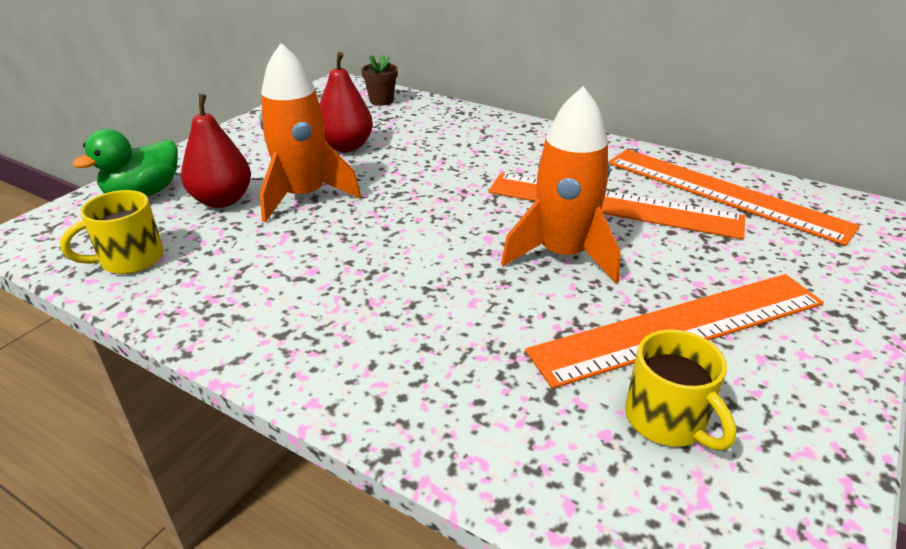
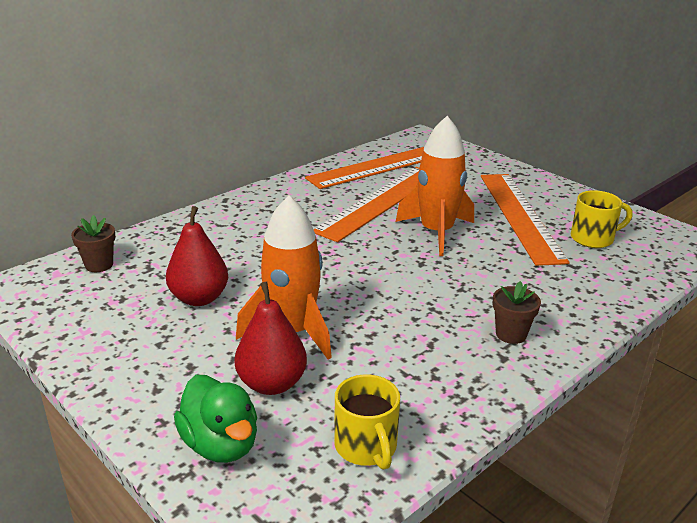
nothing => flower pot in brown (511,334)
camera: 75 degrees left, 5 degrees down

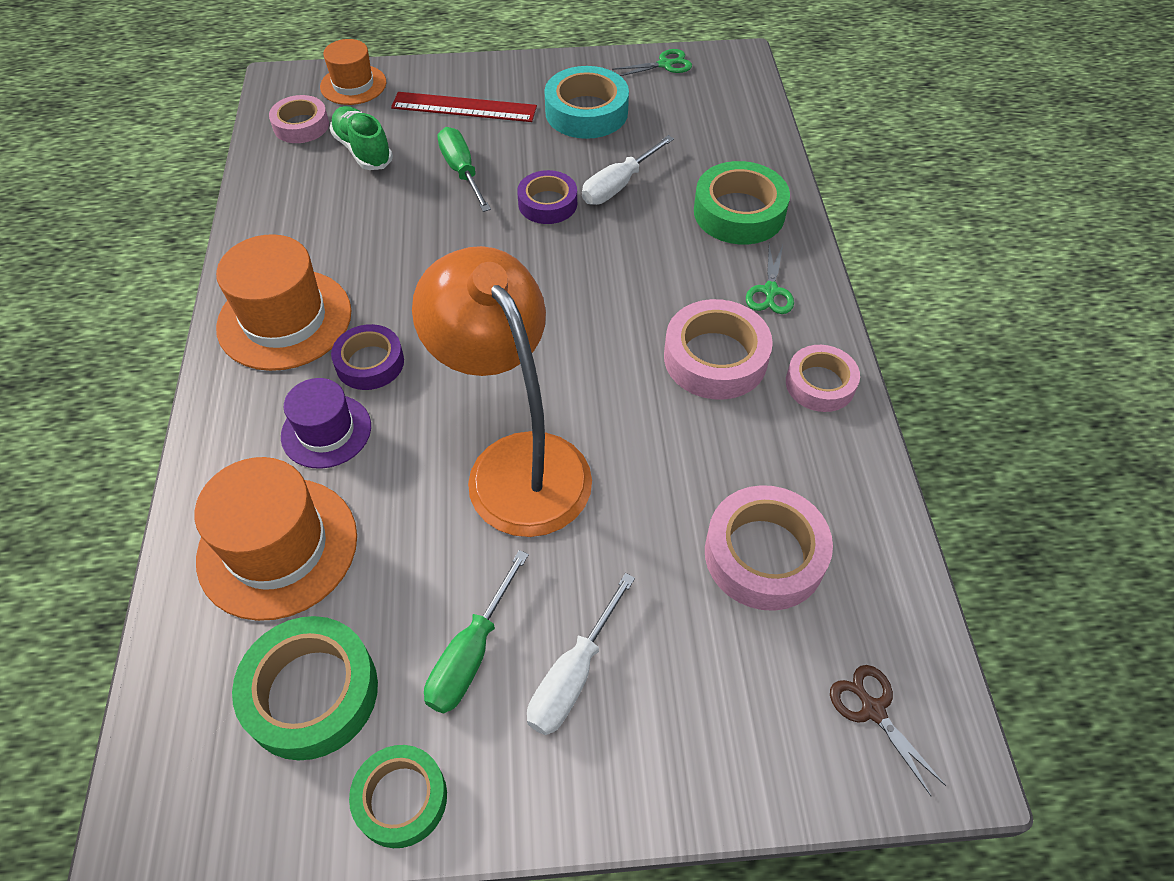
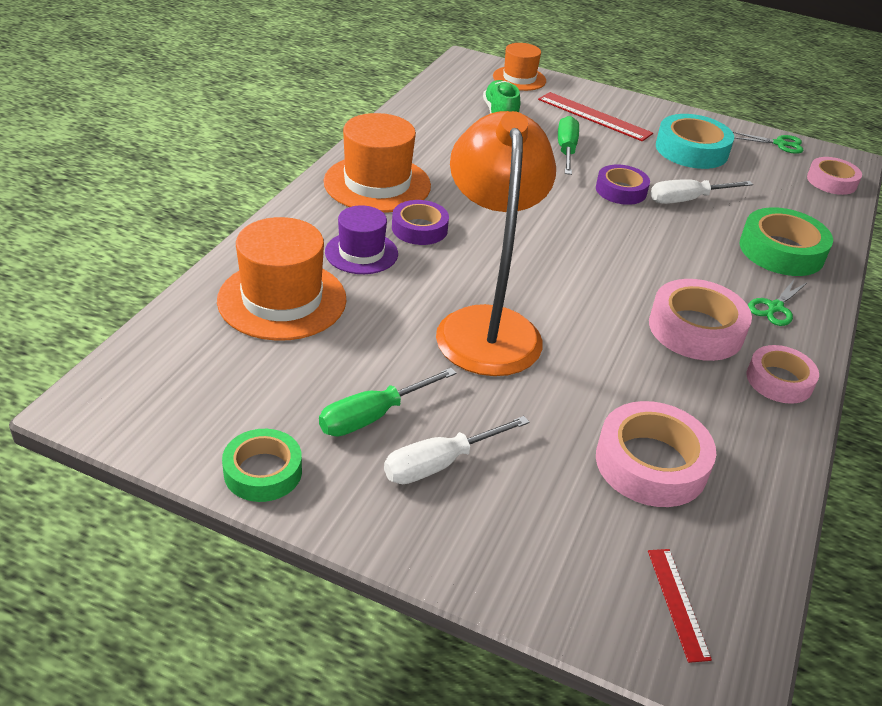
scissors in brown (872,709) => ruler in red (677,603)
tape in pink (301,125) => tape in pink (831,181), shifted
tape in green (311,693) => nothing
camera: 25 degrees right, 15 degrees down

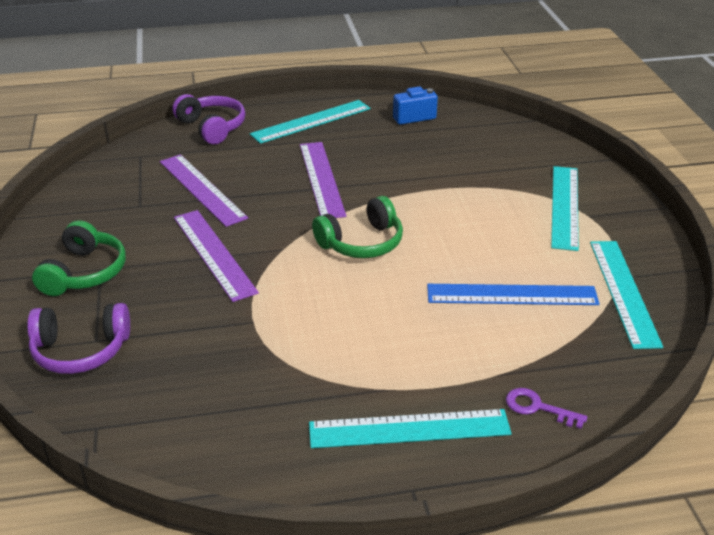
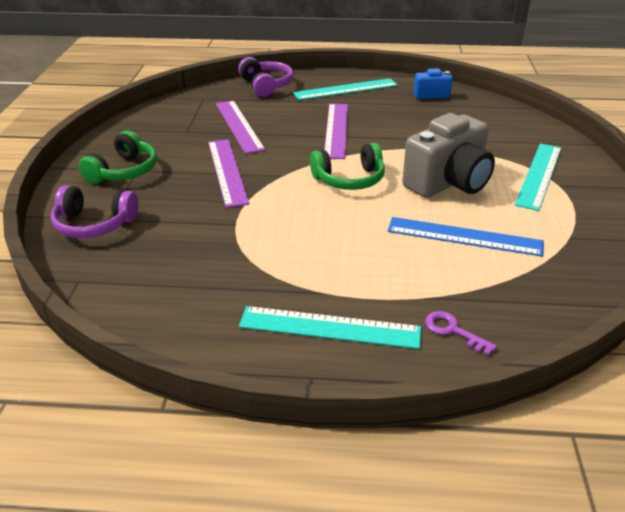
nothing => camera in grey (448,183)
ruler in turquoise (624,292) => nothing
camera: 15 degrees right, 0 degrees up

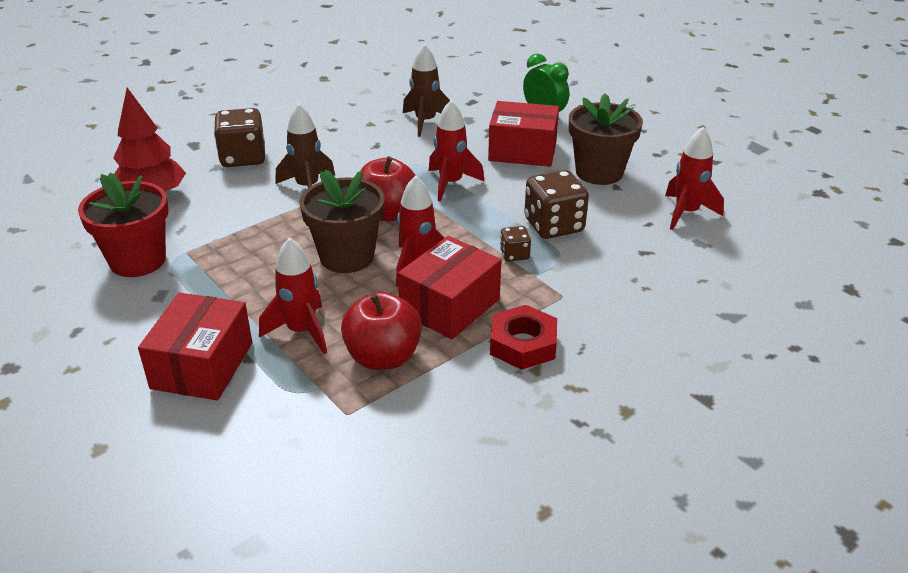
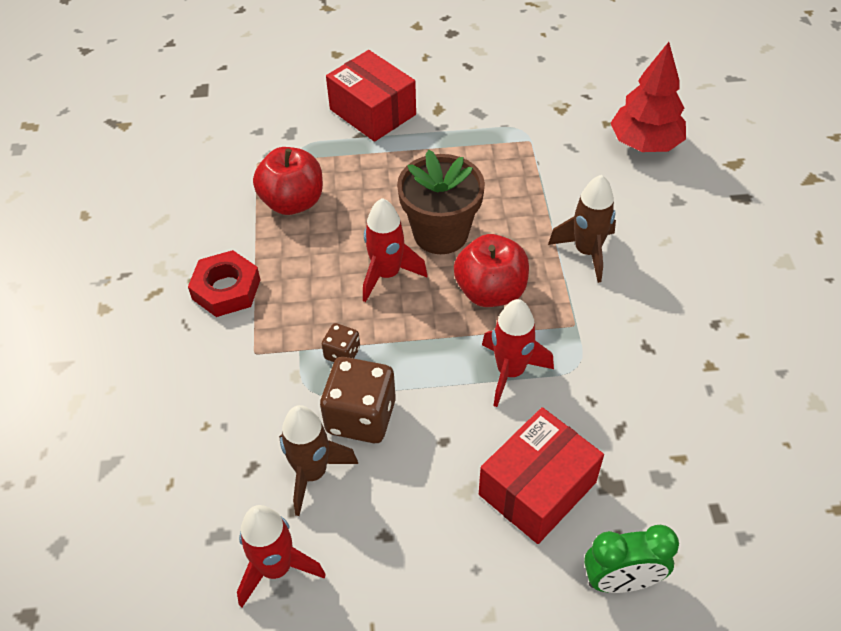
rocket in brown (425,122) => rocket in brown (312,473), shifted
flower pot in red (138,260) => nothing
dice in brown (243,158) => nothing
rocket in red (301,331) => nothing
box in red (450,306) => nothing
flower pot in brown (599,172) => nothing
camera: 125 degrees right, 15 degrees up

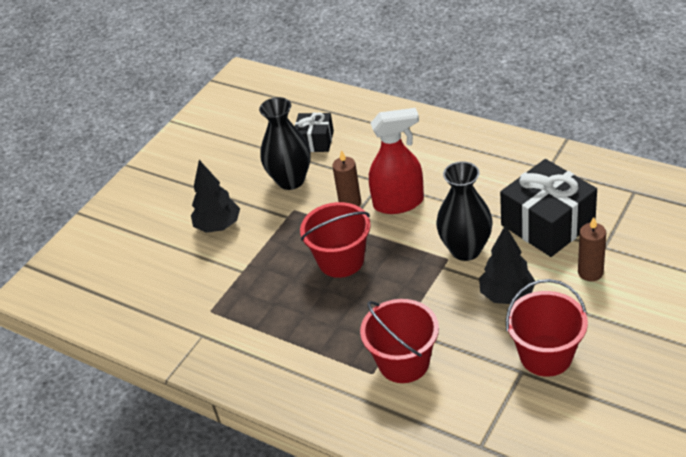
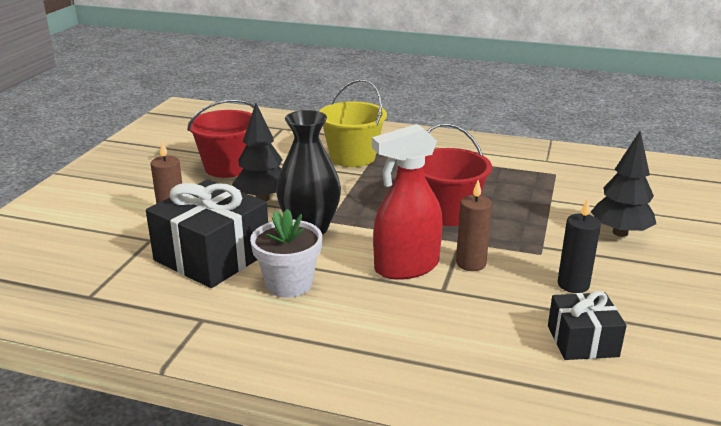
nothing => flower pot in white (289,284)
bucket in red (404,362) => bucket in yellow (352,157)
vase in black (291,180) => candle in black (573,284)
camera: 160 degrees right, 15 degrees down

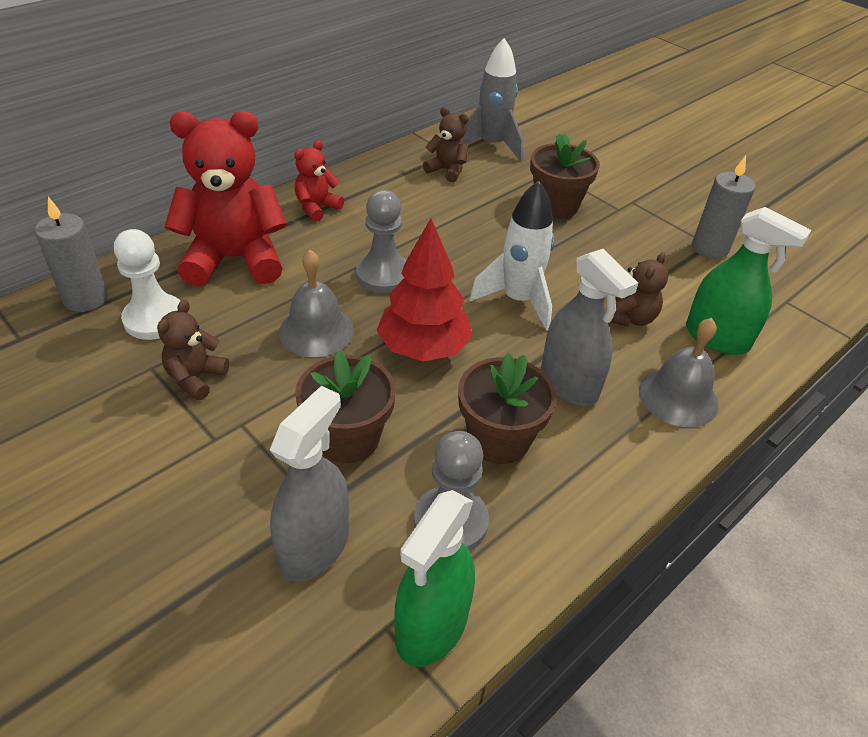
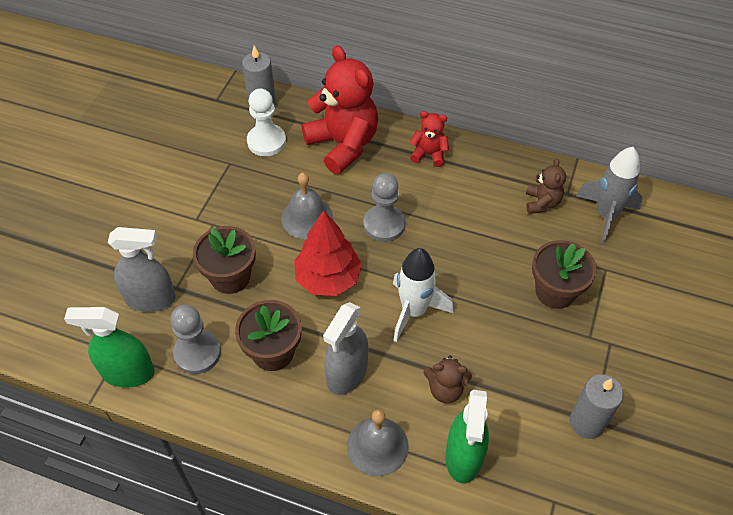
teddy bear in brown (196,378) => nothing
camera: 65 degrees right, 10 degrees up

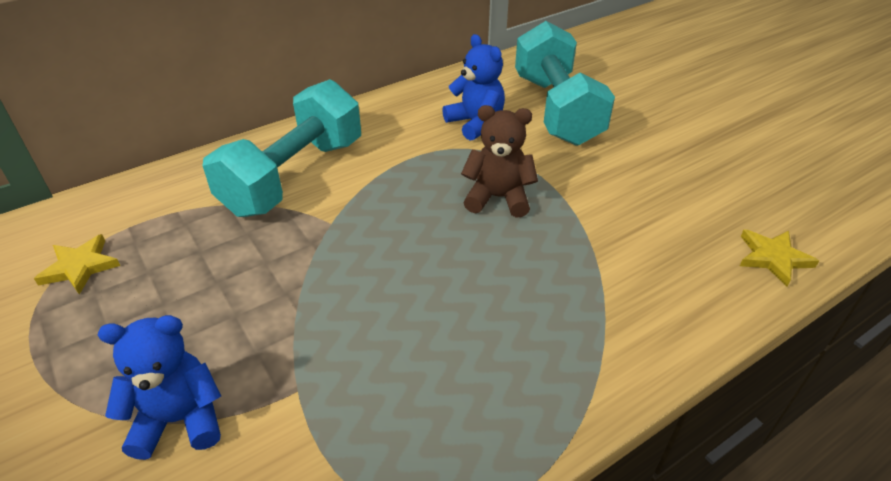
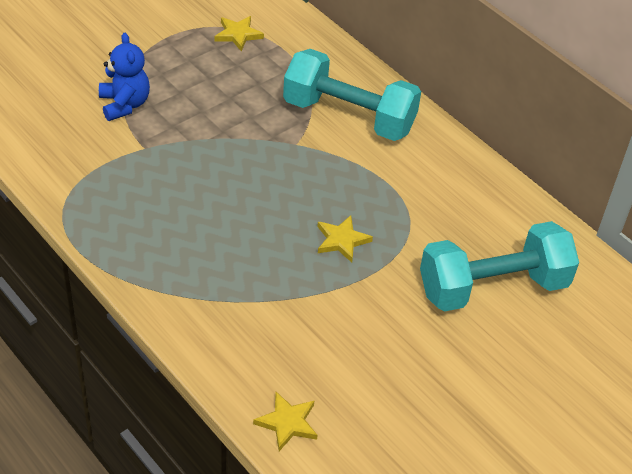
teddy bear in brown (498,198) => star in yellow (341,240)
teddy bear in blue (475,123) => nothing
camera: 80 degrees right, 5 degrees up

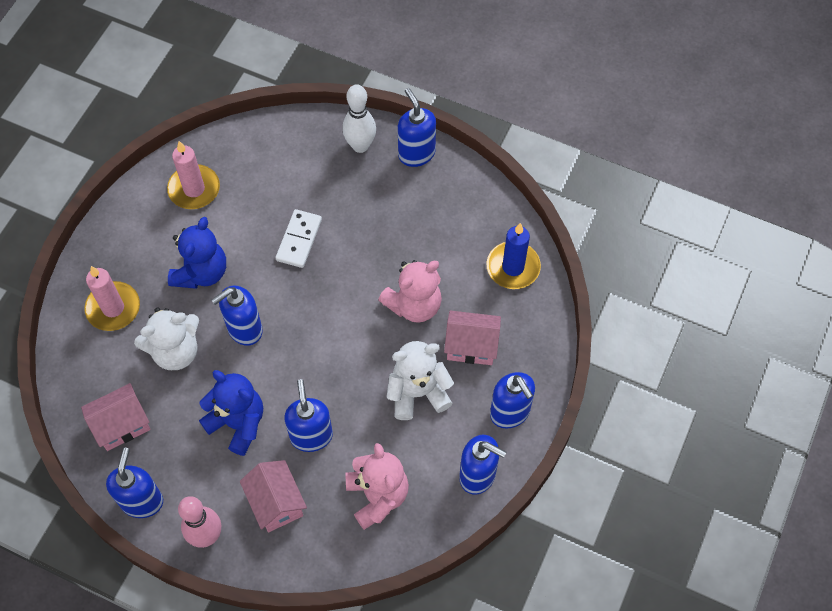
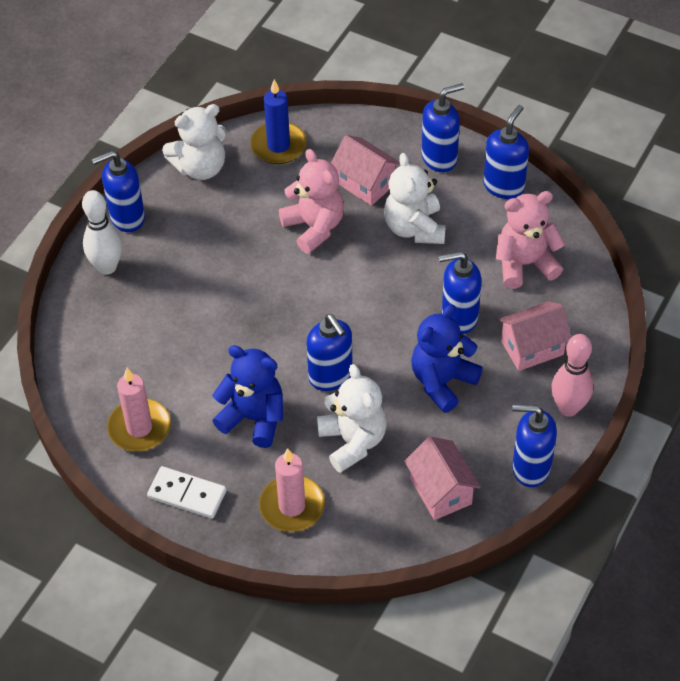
domino in white (299,240) => domino in white (187,494), shifted
nothing => teddy bear in white (200,167)
house in pink (471,346) => house in pink (365,183), 60 degrees counterclockwise
camera: 85 degrees left, 10 degrees down

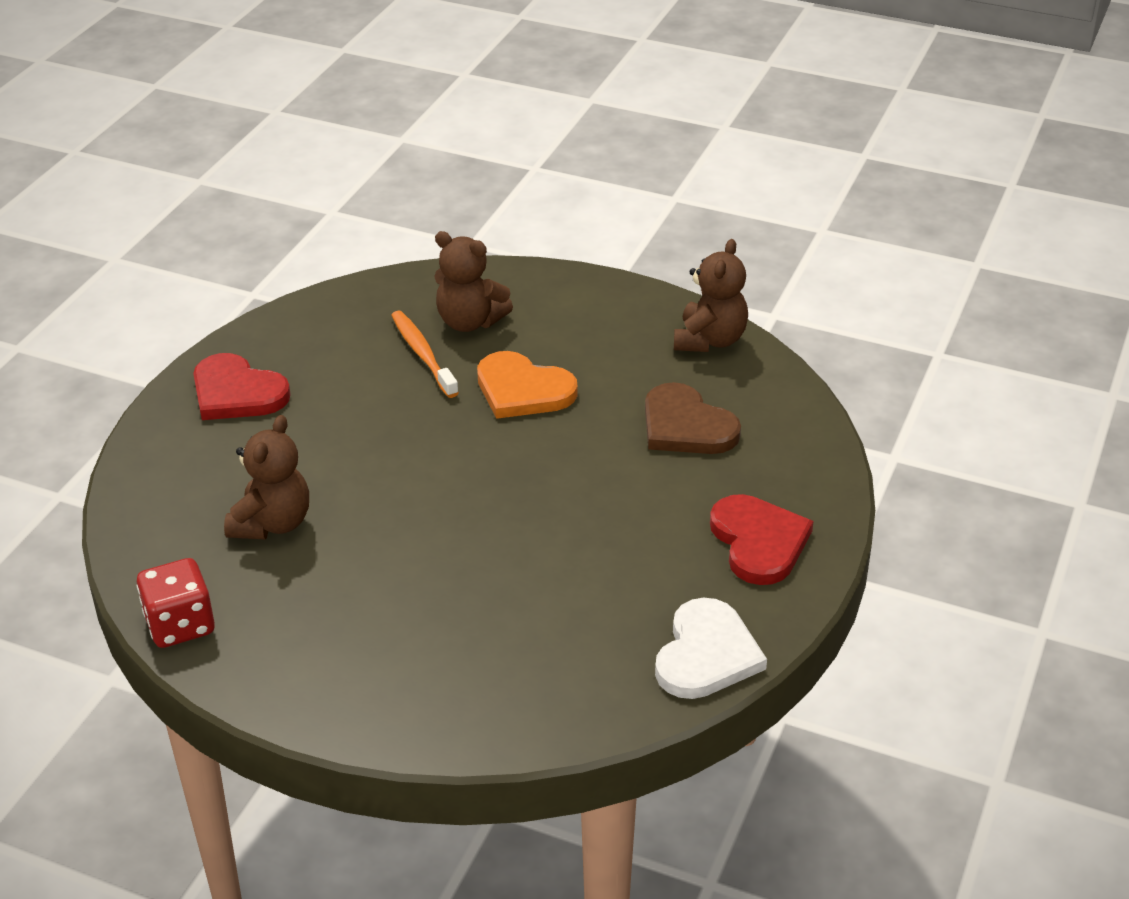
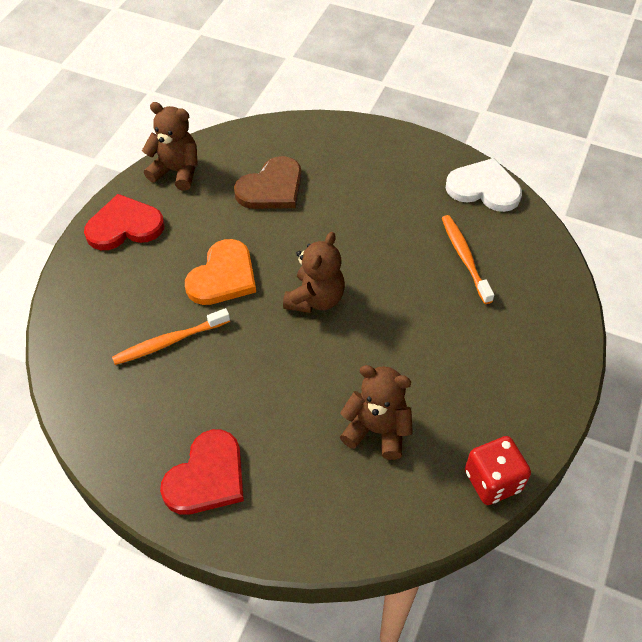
heart in red (759,542) => heart in red (124,226), shifted
teddy bear in brown (469,322) => teddy bear in brown (315,299), shifted
nothing => toothbrush in orange (464,258)
camera: 90 degrees left, 15 degrees up

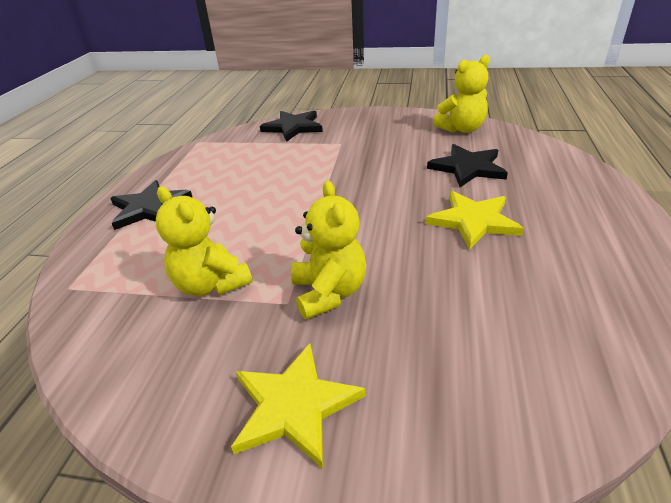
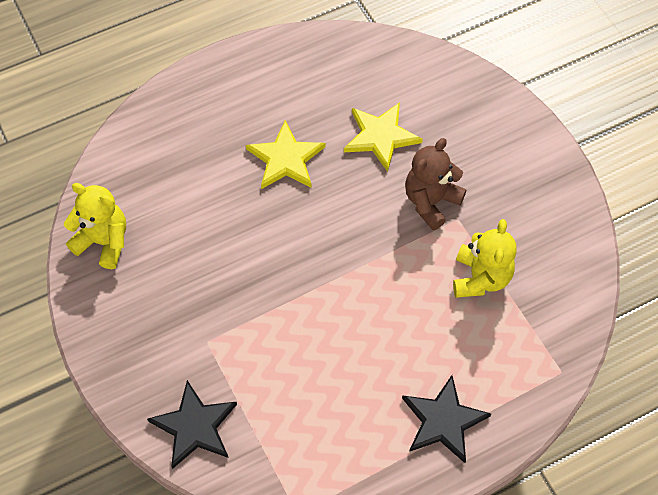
star in yellow (294,406) => star in yellow (380,137), shifted
teddy bear in yellow (329,293) => teddy bear in brown (431,201)
star in black (467,168) => nothing
camera: 130 degrees left, 25 degrees up

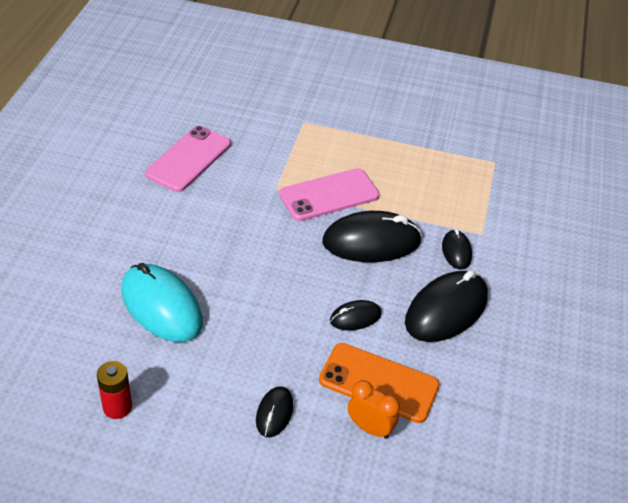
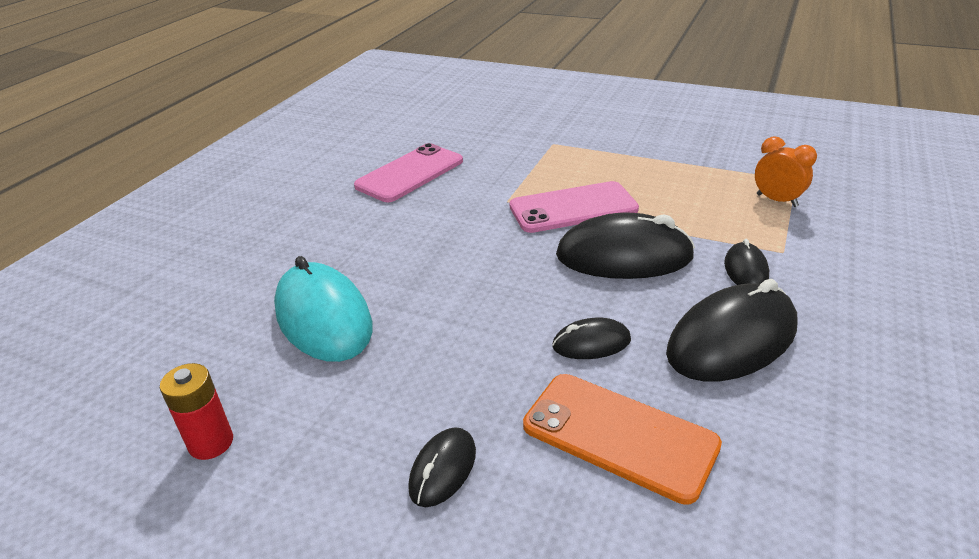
clock in orange (369,428) => clock in orange (776,200), shifted
camera: 15 degrees right, 10 degrees down

